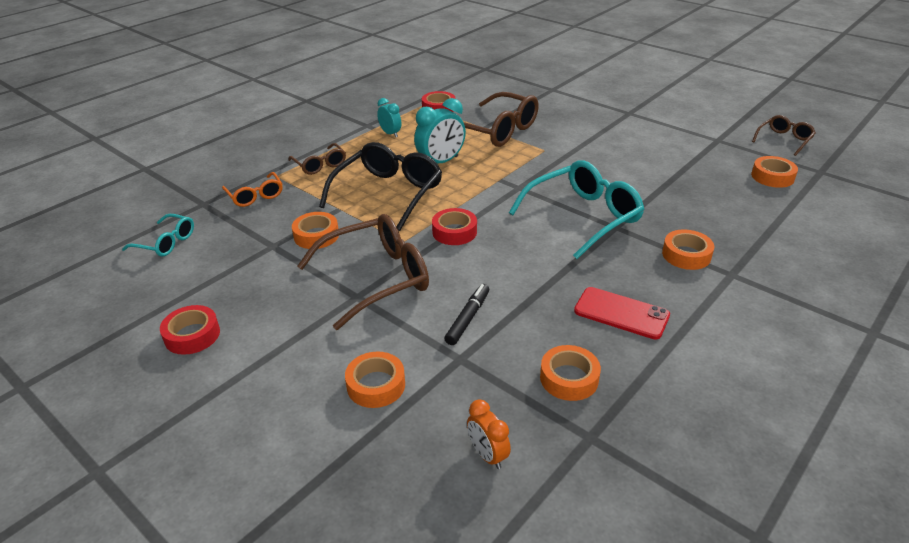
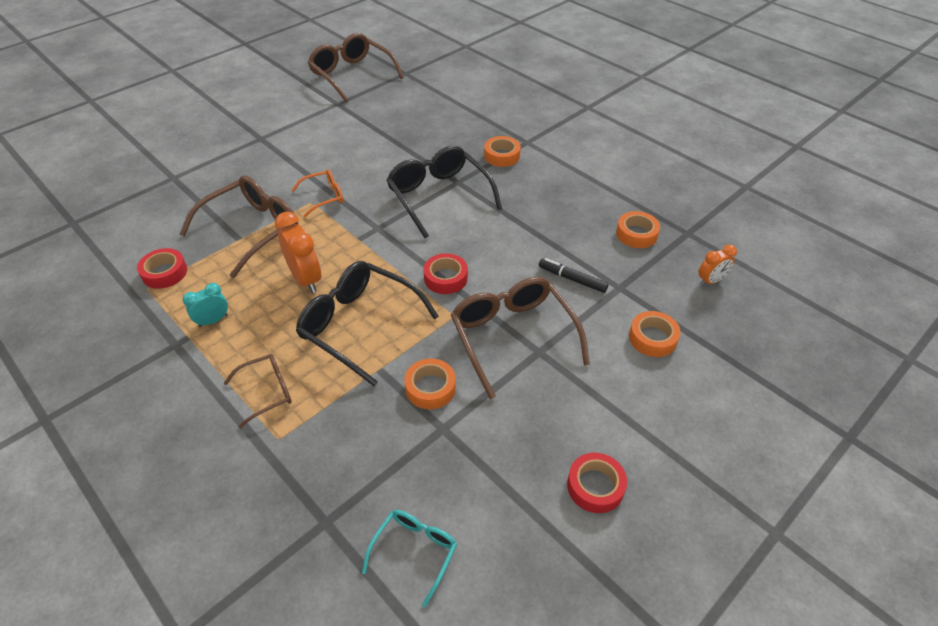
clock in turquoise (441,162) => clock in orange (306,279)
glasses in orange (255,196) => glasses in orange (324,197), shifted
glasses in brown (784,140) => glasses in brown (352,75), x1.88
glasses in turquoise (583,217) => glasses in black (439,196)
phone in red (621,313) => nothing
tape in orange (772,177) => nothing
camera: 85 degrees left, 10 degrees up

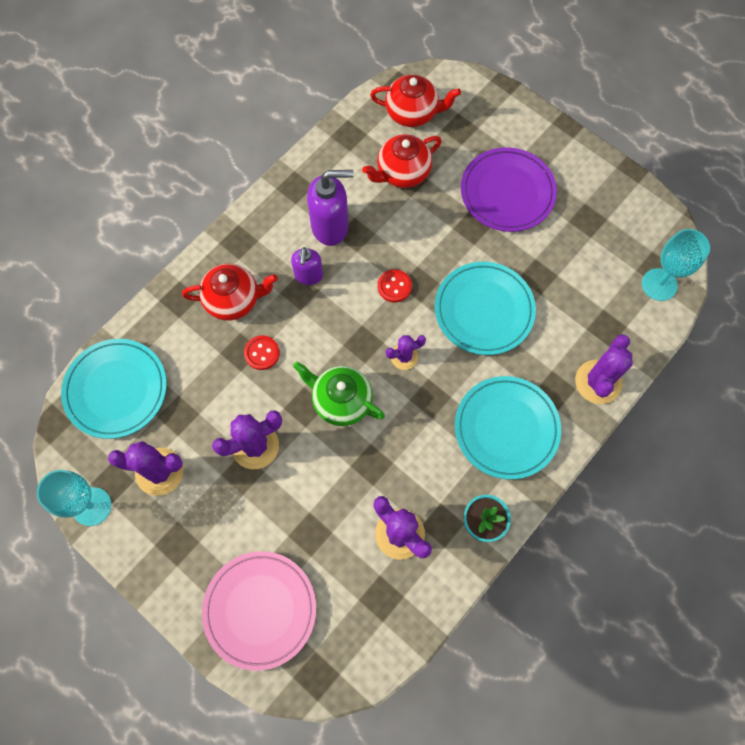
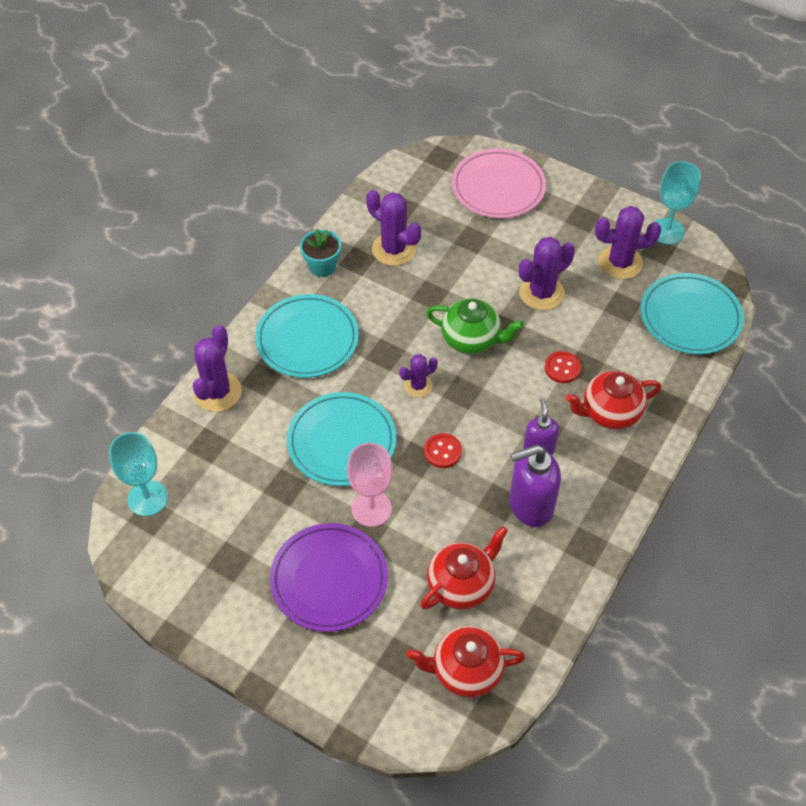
nothing => goblet in pink (371,509)
camera: 170 degrees right, 15 degrees down

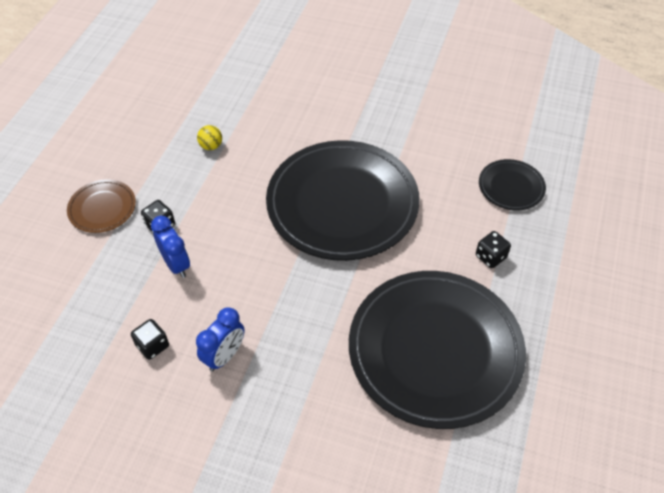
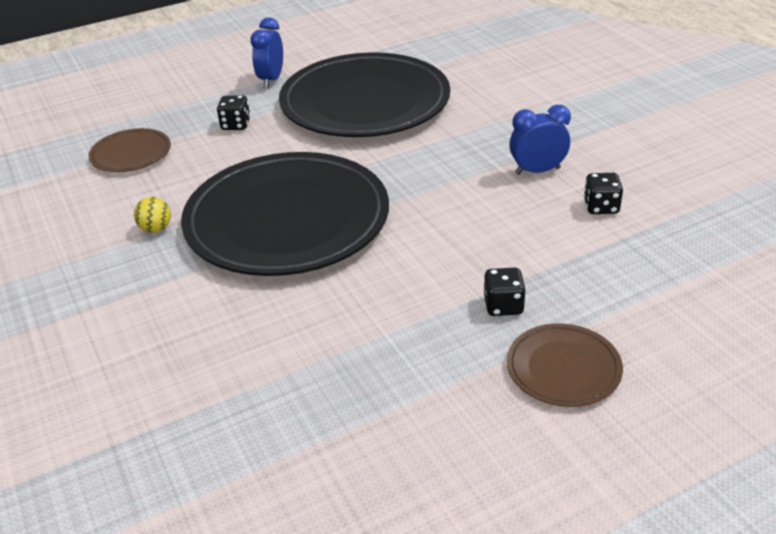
plate in black (511,187) => plate in brown (131,154)
ball in yellow (211,146) => ball in yellow (156,229), shifted
clock in blue (176,264) => clock in blue (271,80), shifted
camera: 135 degrees left, 15 degrees down

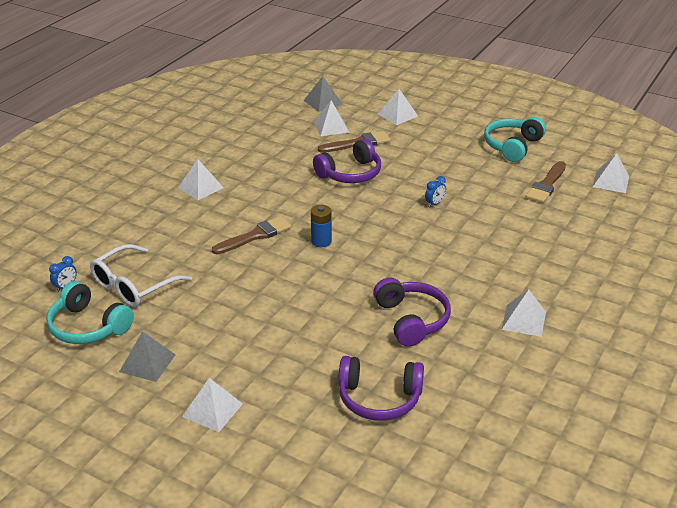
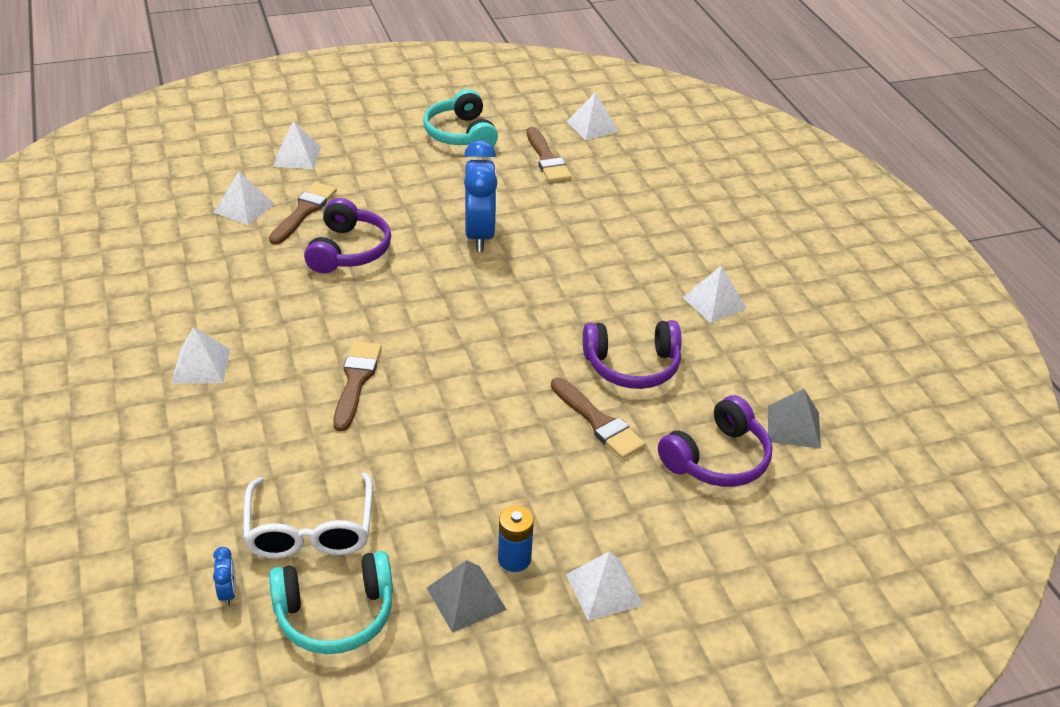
clock in blue (434,203) => clock in blue (479,235), x2.48
battery in blue (321,241) => battery in blue (514,559), shifted
nothing => brush in brown (598,422)
headphones in purple (411,320) => headphones in purple (632,366), 150 degrees clockwise
pyramid in grey (323,102) => pyramid in grey (793,426), shifted
camera: 50 degrees left, 5 degrees up

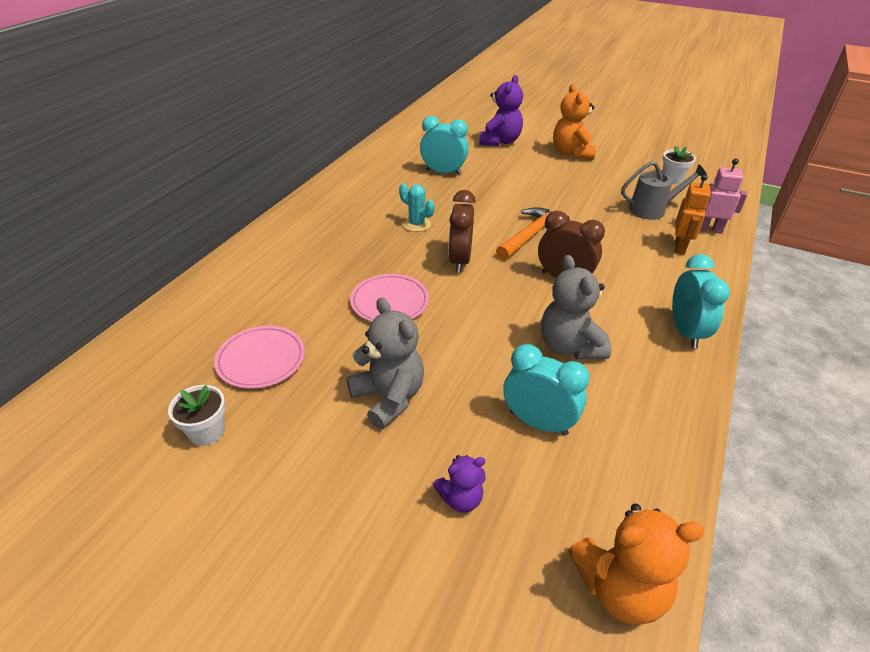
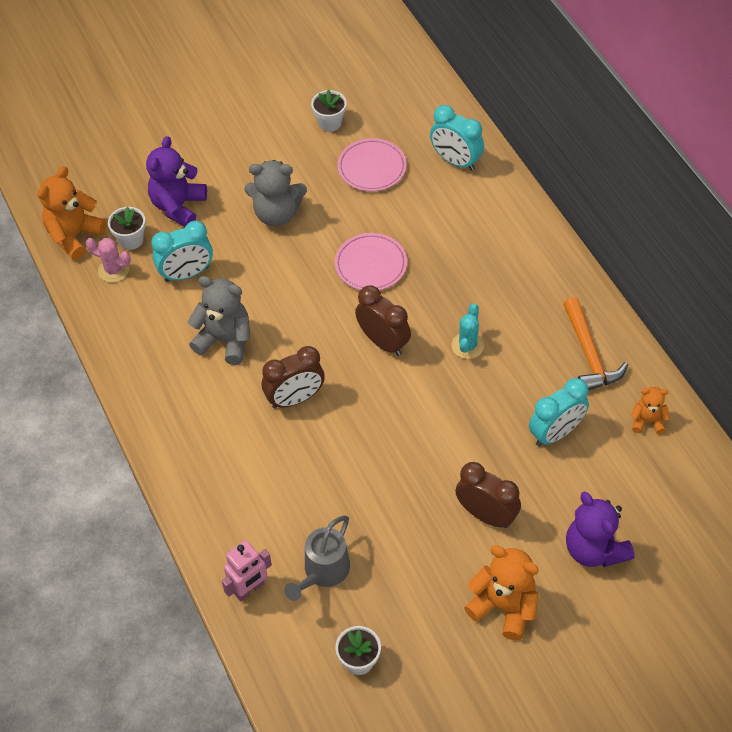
nothing => cactus in pink (113,270)
nothing => flower pot in white (131,240)
teddy bear in purple (461,498) => teddy bear in purple (178,206), x1.78
clock in turquoise (685,332) => clock in turquoise (455,161), shifted
cactus in turquoise (416,224) => cactus in turquoise (467,346), 60 degrees counterclockwise
nothing => clock in brown (486,515)
hammer in orange (531,235) => hammer in orange (589,354), shifted
nothing => teddy bear in orange (647,421)
robot in orange (680,247) => nothing
camera: 130 degrees right, 15 degrees up

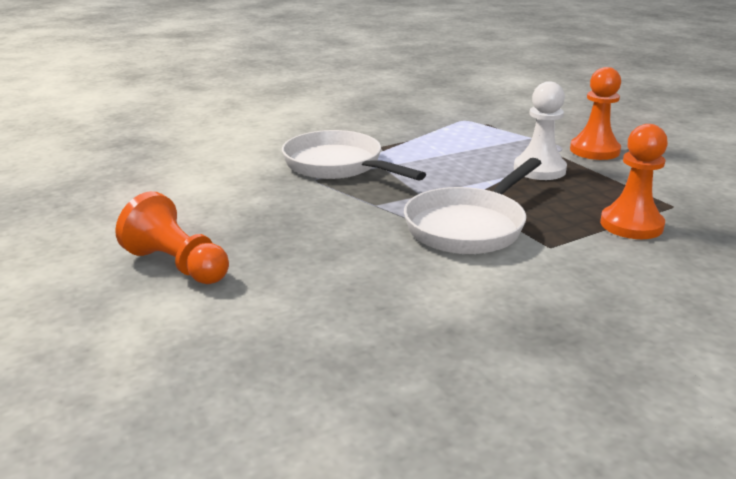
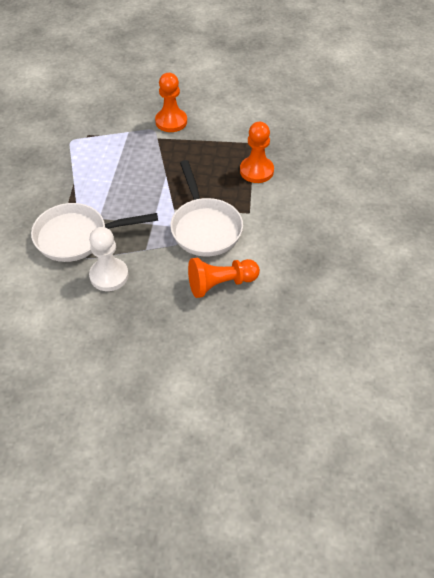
pawn in white (539,169) => pawn in white (109,275), shifted
pawn in orange (177,265) => pawn in orange (220,284), shifted
camera: 55 degrees left, 25 degrees up

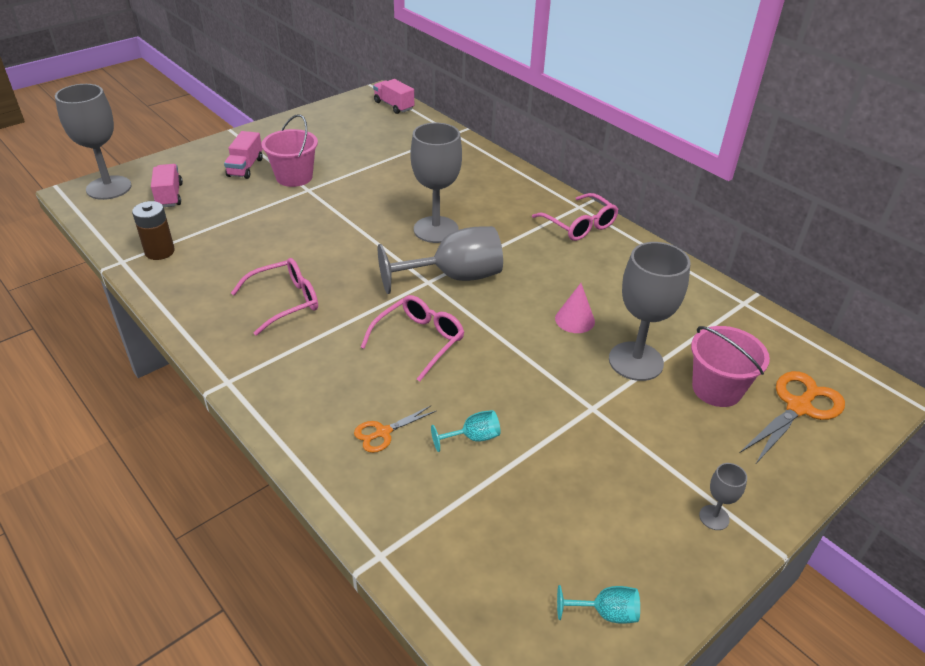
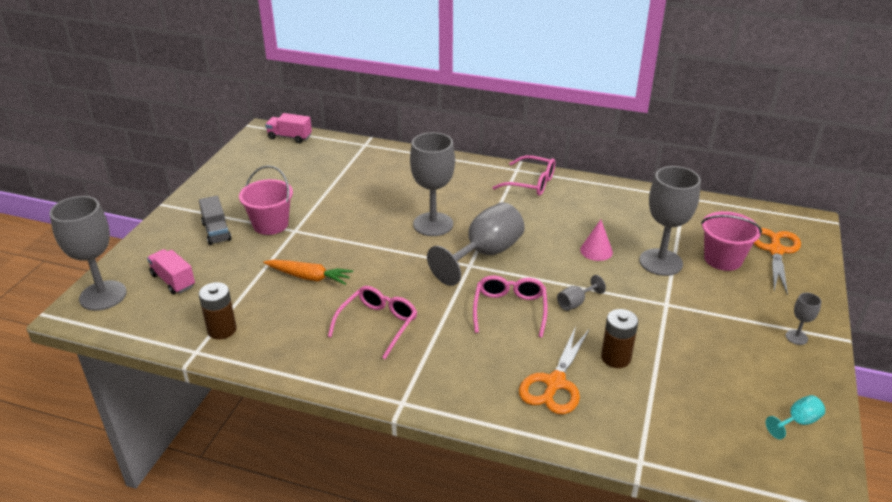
truck in pink (245,167) => truck in grey (216,232)
nothing => carrot in orange (309,277)
scissors in orange (383,432) => scissors in orange (555,383), x1.75
nothing => goblet in grey (575,303)
goblet in turquoise (473,437) => battery in brown (615,358)
camera: 30 degrees left, 5 degrees down

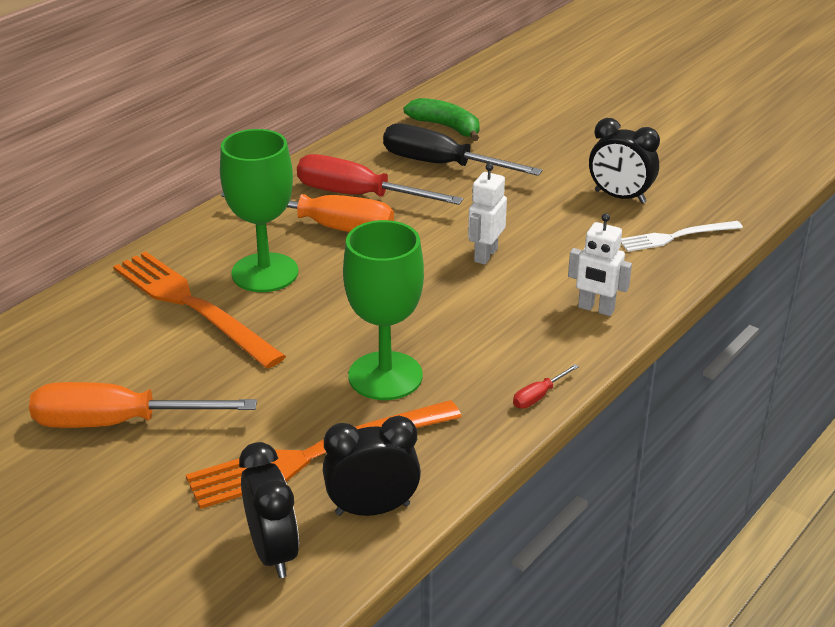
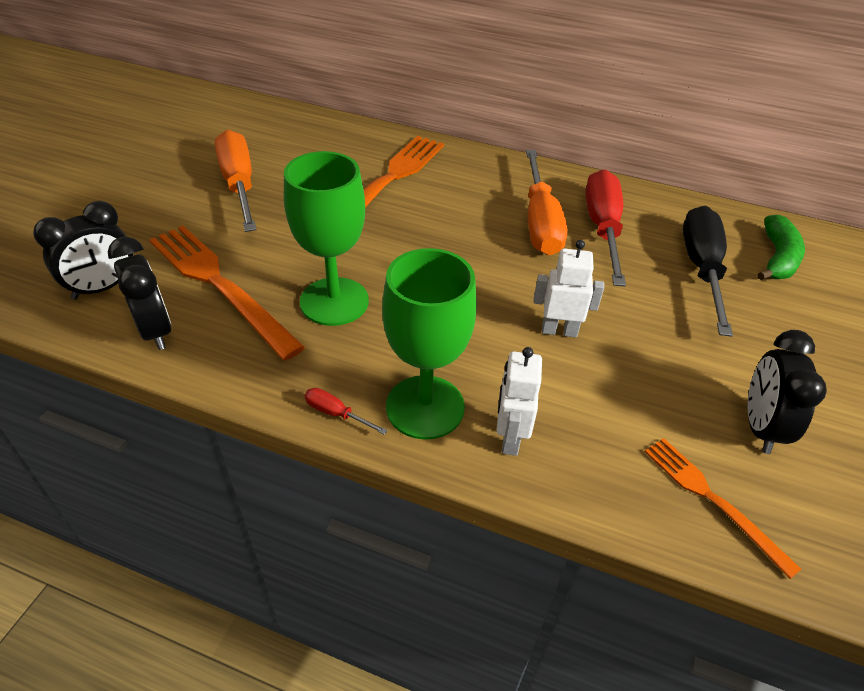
goblet in green (265,273) => goblet in green (425,407), shifted
fork in white (676,237) => fork in orange (712,500)
camera: 70 degrees right, 10 degrees up

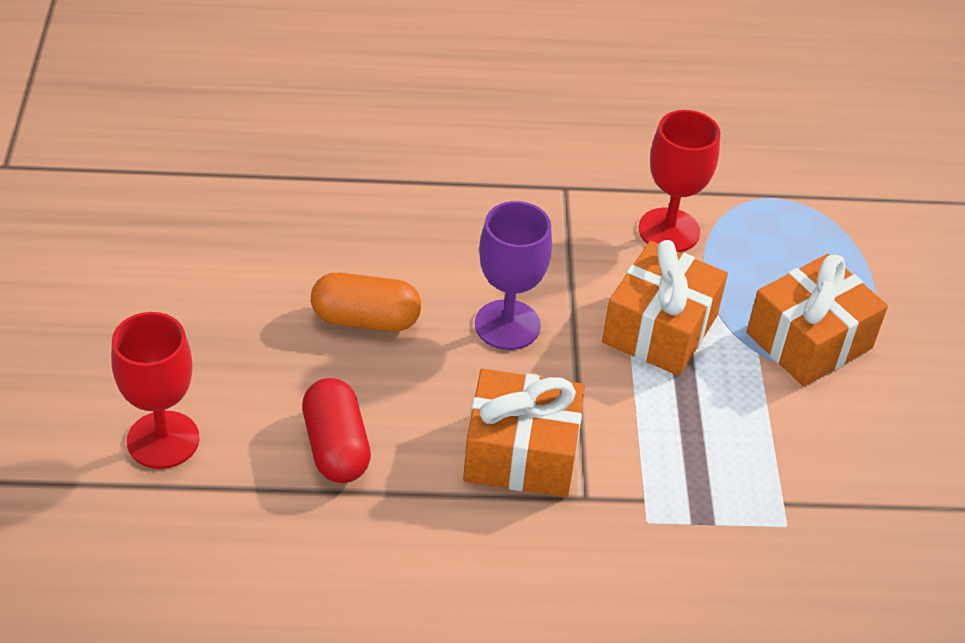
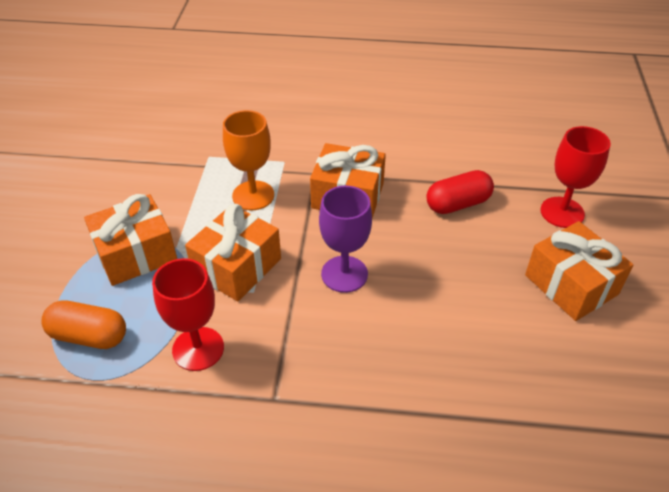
capsule in orange (365,319) => capsule in orange (89,336), shifted
nothing => goblet in orange (253,195)
capsule in red (336,447) => capsule in red (457,204), 75 degrees clockwise
nothing => gift in orange (571,284)
camera: 170 degrees left, 0 degrees up

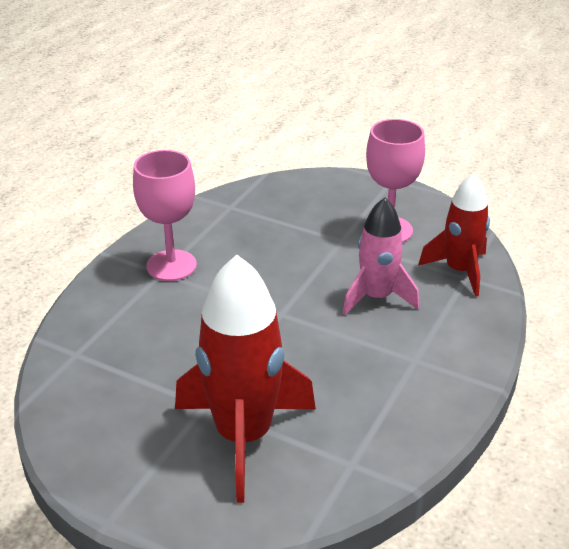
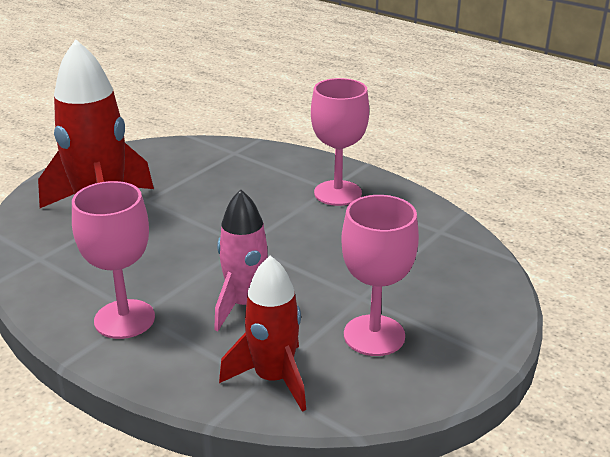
nothing => goblet in pink (124,319)
camera: 100 degrees right, 5 degrees down

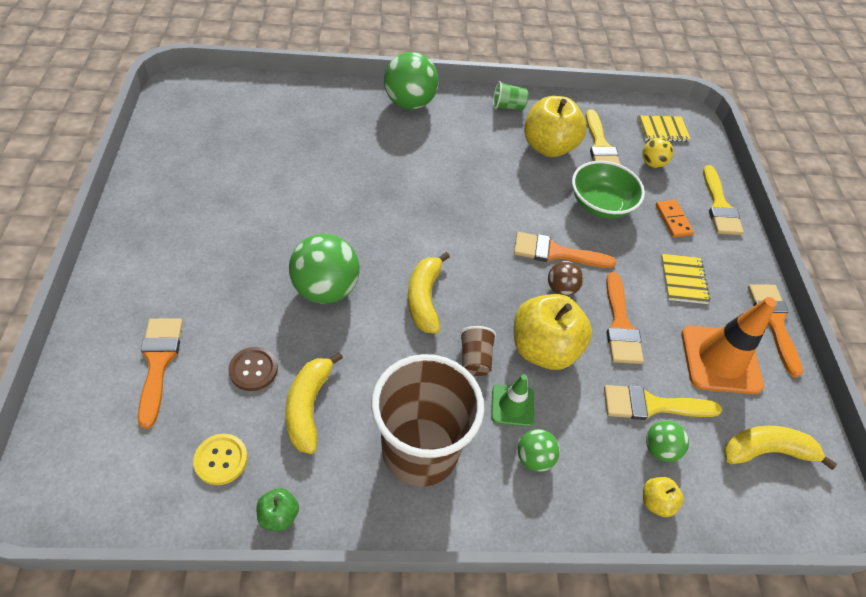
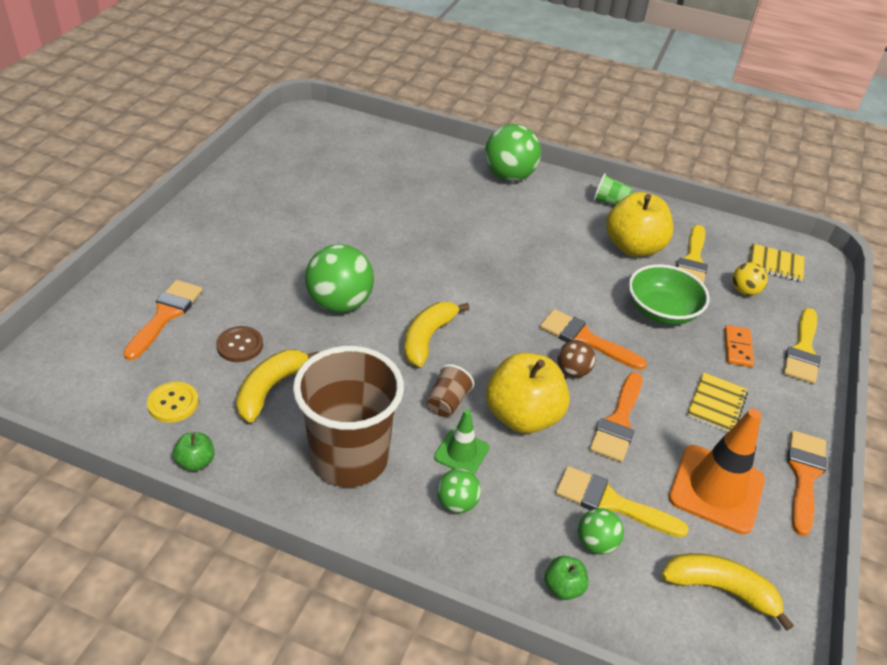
apple in yellow (656,502) => apple in green (563,587)
camera: 25 degrees right, 10 degrees down

